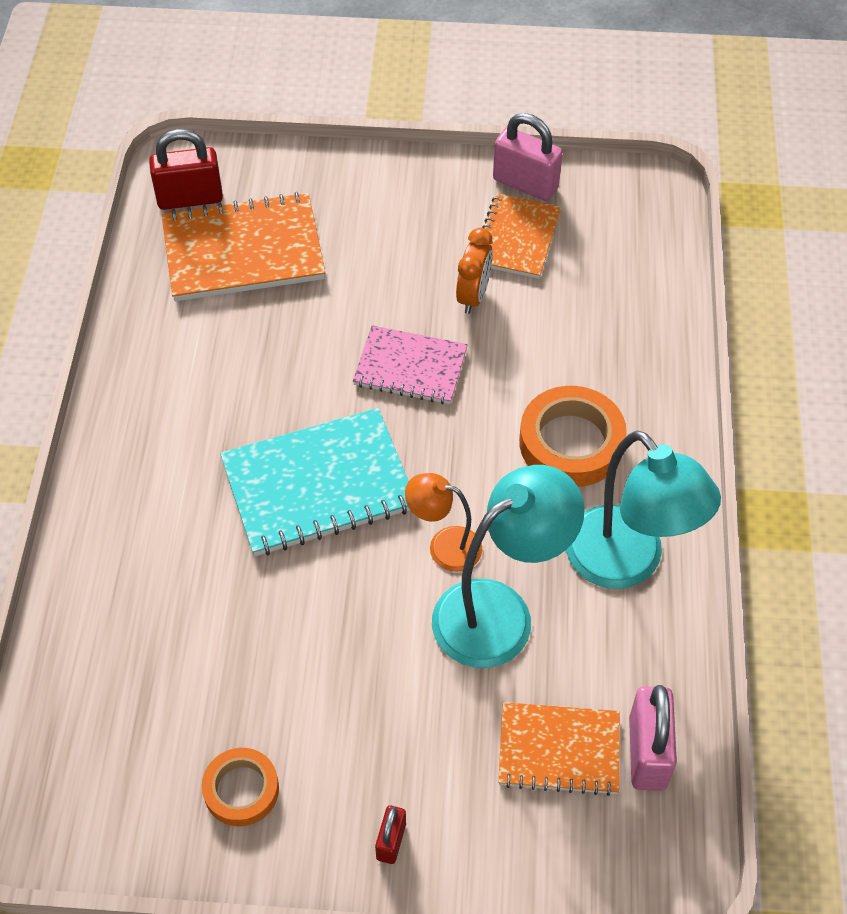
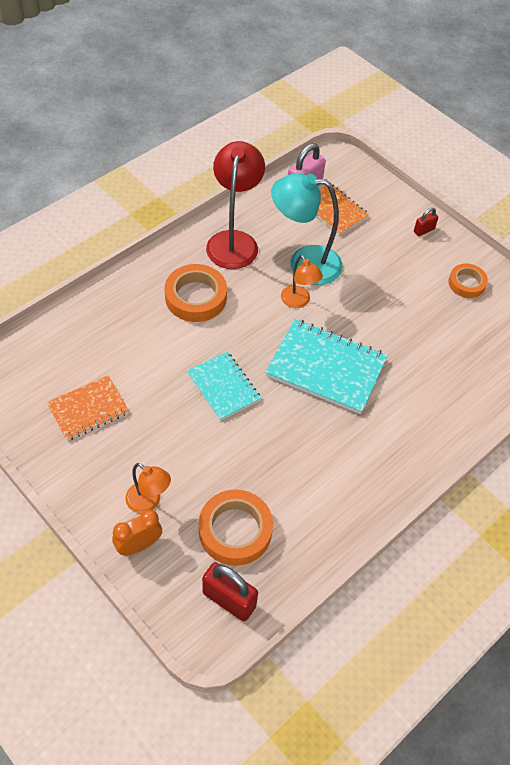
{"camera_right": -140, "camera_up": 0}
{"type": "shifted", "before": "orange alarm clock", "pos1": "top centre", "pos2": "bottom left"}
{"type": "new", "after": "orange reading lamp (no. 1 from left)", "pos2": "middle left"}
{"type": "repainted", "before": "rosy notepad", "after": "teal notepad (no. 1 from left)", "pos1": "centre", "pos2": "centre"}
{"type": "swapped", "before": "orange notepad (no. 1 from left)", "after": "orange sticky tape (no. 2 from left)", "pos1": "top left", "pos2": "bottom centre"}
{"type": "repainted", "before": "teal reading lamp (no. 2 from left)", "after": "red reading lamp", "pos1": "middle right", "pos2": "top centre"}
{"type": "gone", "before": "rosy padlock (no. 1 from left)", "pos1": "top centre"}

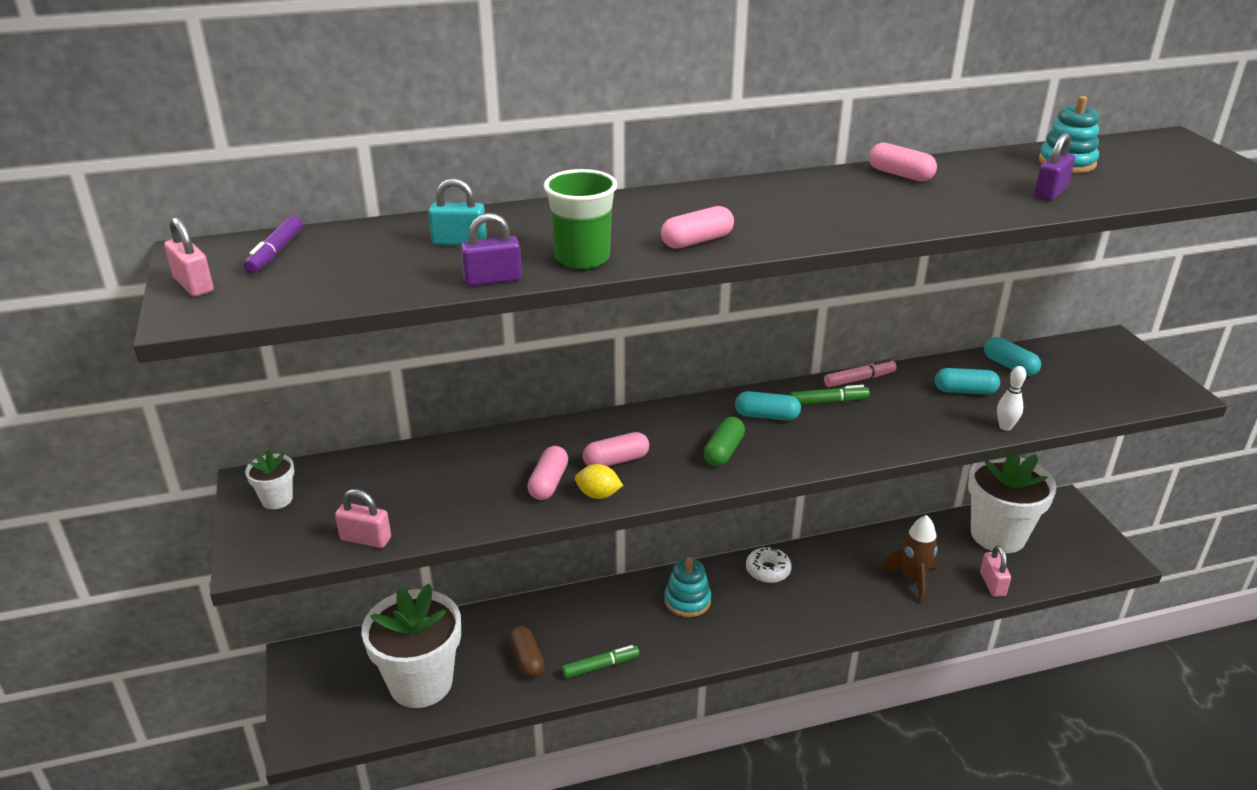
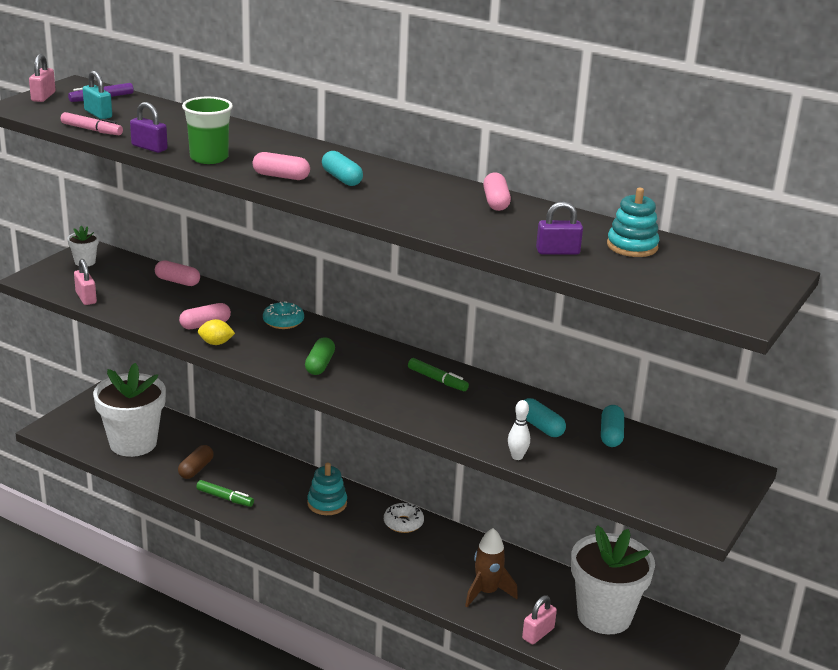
{"camera_right": 45, "camera_up": -5}
{"type": "shifted", "before": "rosy marker", "pos1": "middle right", "pos2": "top left"}
{"type": "shifted", "before": "teal padlock", "pos1": "top centre", "pos2": "top left"}
{"type": "shifted", "before": "rosy pill (no. 2 from left in the first image)", "after": "rosy pill (no. 1 from left)", "pos1": "centre", "pos2": "middle left"}
{"type": "rotated", "before": "yellow citrus fruit", "pos1": "centre", "pos2": "middle left", "turn": -60}
{"type": "new", "after": "teal donut", "pos2": "centre"}
{"type": "rotated", "before": "green pill", "pos1": "centre", "pos2": "centre", "turn": -60}
{"type": "shifted", "before": "teal pill (no. 1 from left)", "pos1": "centre", "pos2": "top centre"}

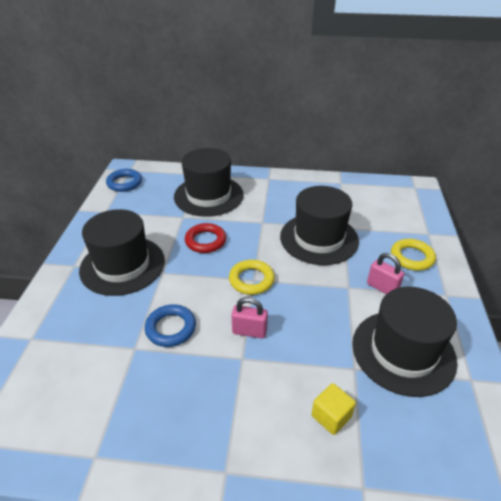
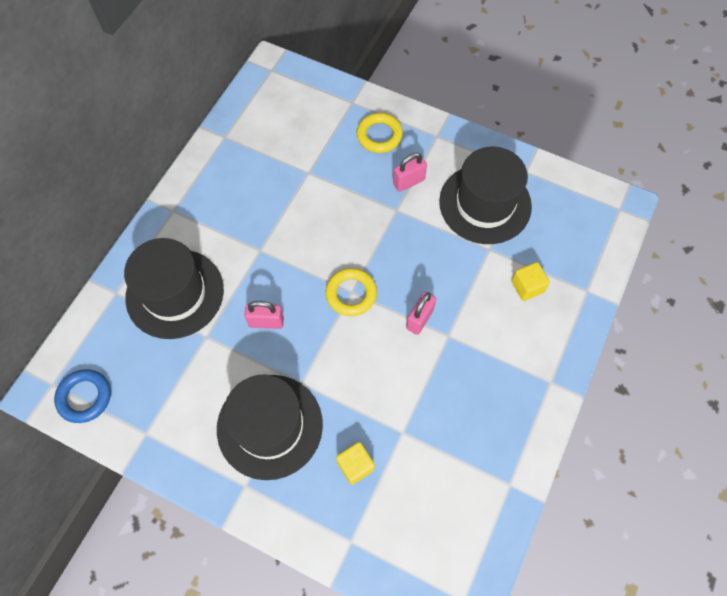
{"camera_right": -70, "camera_up": 25}
{"type": "swapped", "before": "red hoop", "after": "rosy padlock (no. 1 from left)", "pos1": "centre", "pos2": "centre"}
{"type": "new", "after": "yellow solid cube (no. 1 from left)", "pos2": "bottom centre"}
{"type": "gone", "before": "cobalt hoop (no. 2 from left)", "pos1": "centre"}
{"type": "gone", "before": "black tall hat (no. 3 from left)", "pos1": "centre"}

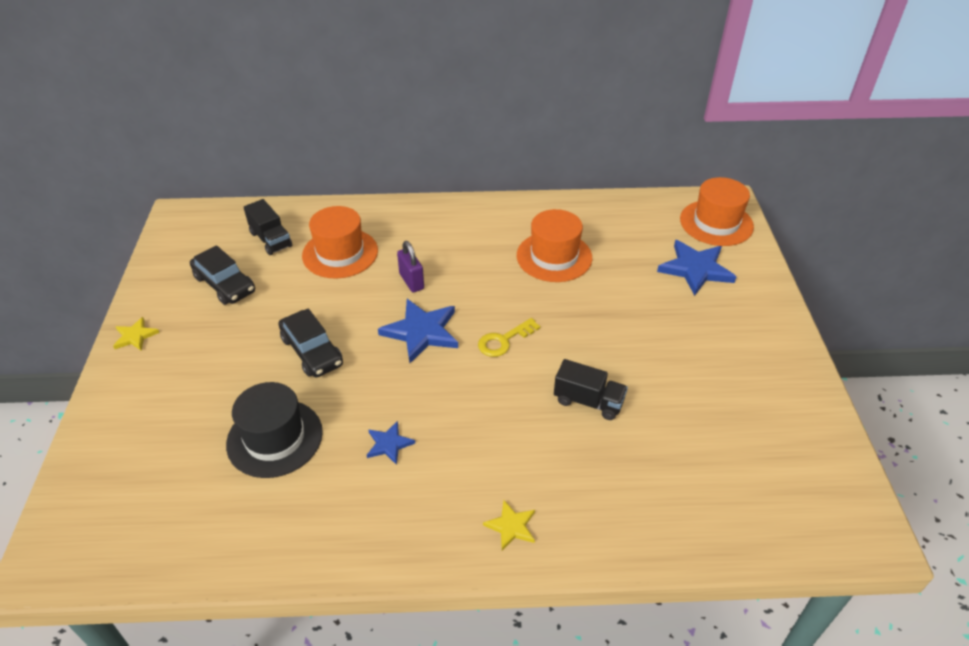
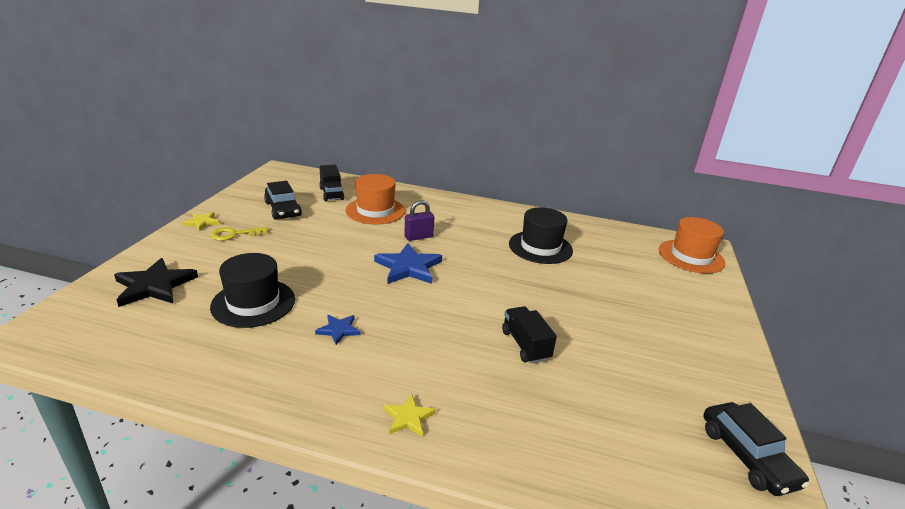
{"camera_right": 15, "camera_up": -15}
{"type": "new", "after": "black five-pointed star", "pos2": "middle left"}
{"type": "shifted", "before": "yellow door key", "pos1": "centre", "pos2": "middle left"}
{"type": "rotated", "before": "violet padlock", "pos1": "centre", "pos2": "centre", "turn": 75}
{"type": "rotated", "before": "black truck (no. 2 from left)", "pos1": "centre", "pos2": "centre", "turn": -150}
{"type": "repainted", "before": "orange tall hat (no. 2 from left)", "after": "black tall hat (no. 2 from left)", "pos1": "centre", "pos2": "centre"}
{"type": "shifted", "before": "black toy car (no. 2 from left)", "pos1": "middle left", "pos2": "bottom right"}
{"type": "gone", "before": "cobalt five-pointed star (no. 3 from left)", "pos1": "middle right"}

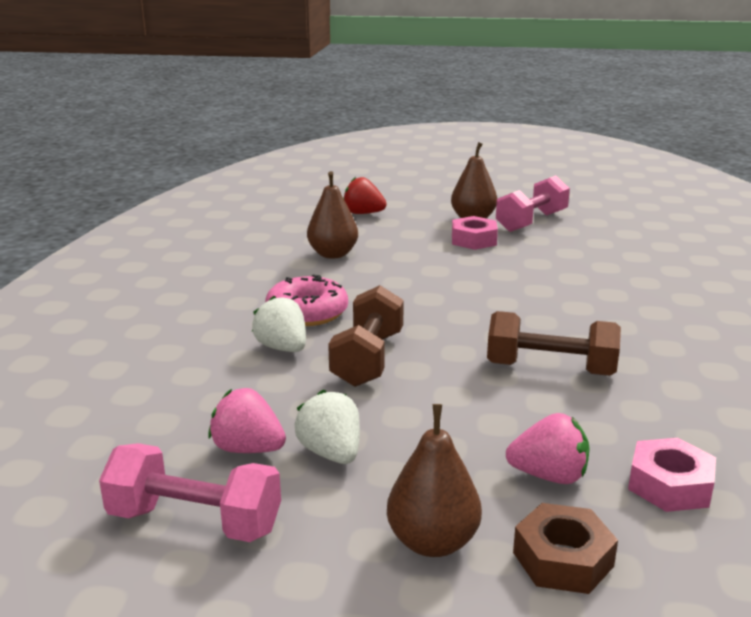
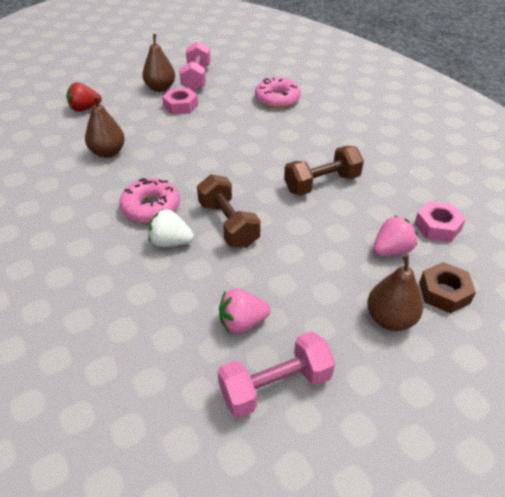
{"camera_right": -40, "camera_up": 20}
{"type": "new", "after": "rosy donut (no. 2 from left)", "pos2": "top centre"}
{"type": "gone", "before": "white berry (no. 2 from left)", "pos1": "bottom centre"}

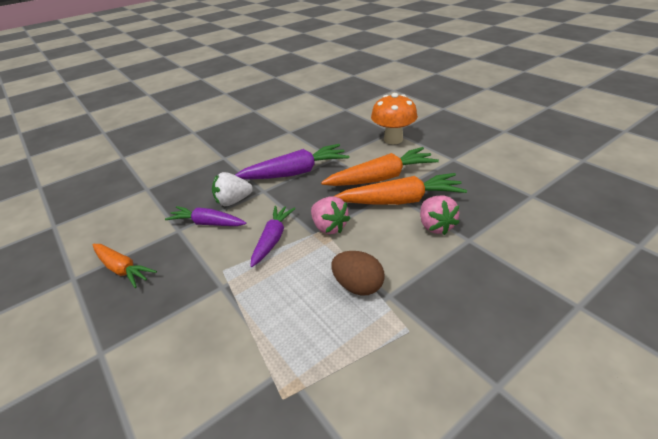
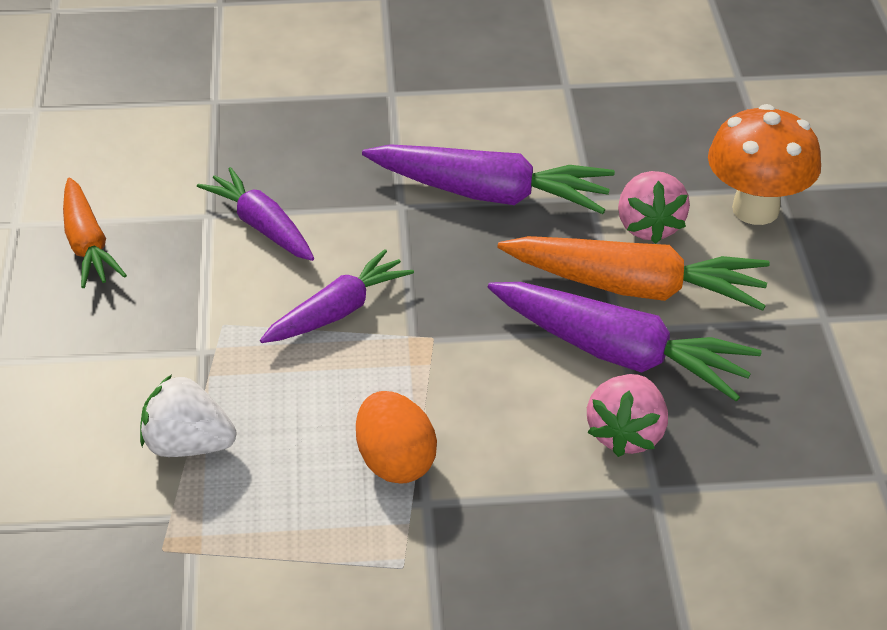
{"camera_right": 30, "camera_up": 5}
{"type": "shifted", "before": "white berry", "pos1": "centre", "pos2": "middle left"}
{"type": "repainted", "before": "brown egg", "after": "orange egg", "pos1": "centre", "pos2": "bottom centre"}
{"type": "repainted", "before": "orange toy carrot (no. 3 from left)", "after": "violet toy carrot (no. 4 from left)", "pos1": "centre", "pos2": "middle right"}
{"type": "shifted", "before": "rosy berry (no. 1 from left in the first image)", "after": "rosy berry (no. 2 from left)", "pos1": "centre", "pos2": "top right"}

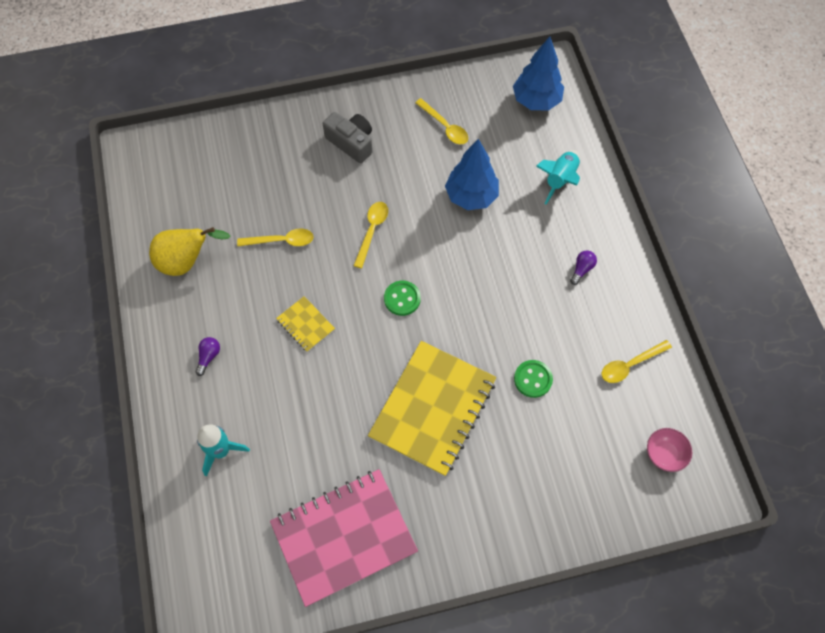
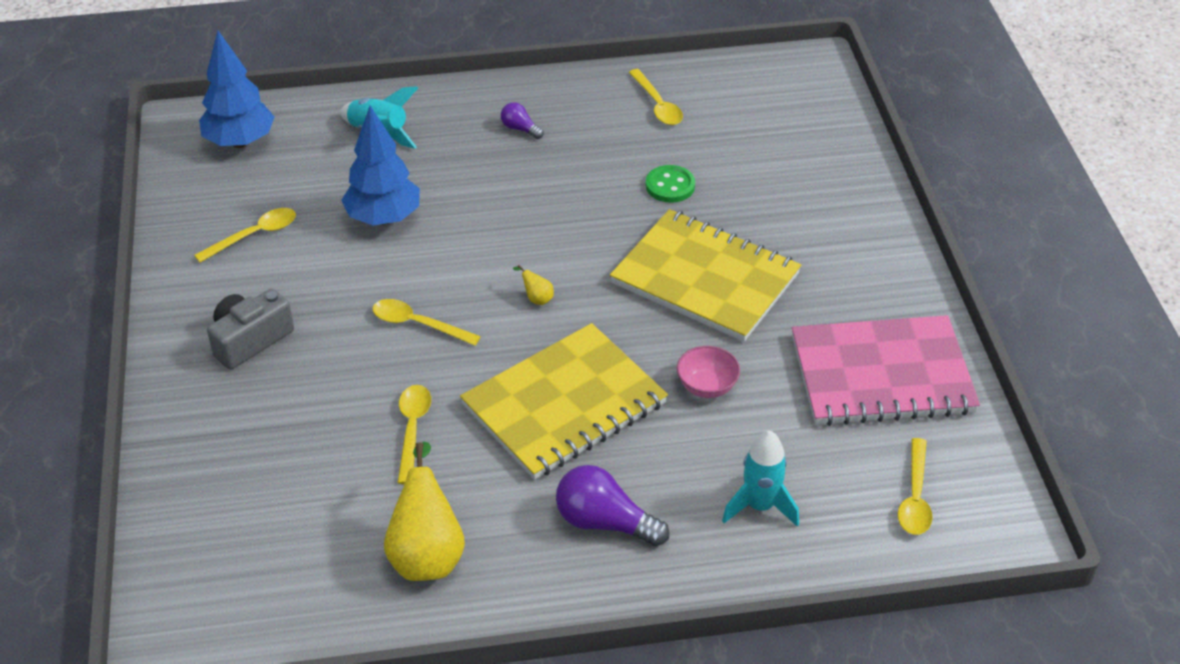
{"camera_right": -85, "camera_up": -20}
{"type": "scaled", "before": "yellow notepad (no. 1 from left)", "pos1": "centre", "pos2": "centre", "scale": 2.25}
{"type": "swapped", "before": "green sewing button (no. 1 from left)", "after": "yellow pear fruit (no. 2 from left)", "pos1": "centre", "pos2": "centre"}
{"type": "scaled", "before": "violet lightbulb (no. 1 from left in the first image)", "pos1": "middle left", "pos2": "bottom centre", "scale": 1.89}
{"type": "shifted", "before": "rosy bowl", "pos1": "bottom right", "pos2": "centre"}
{"type": "rotated", "before": "rosy notepad", "pos1": "bottom centre", "pos2": "middle right", "turn": -75}
{"type": "new", "after": "yellow spoon (no. 5 from left)", "pos2": "bottom right"}

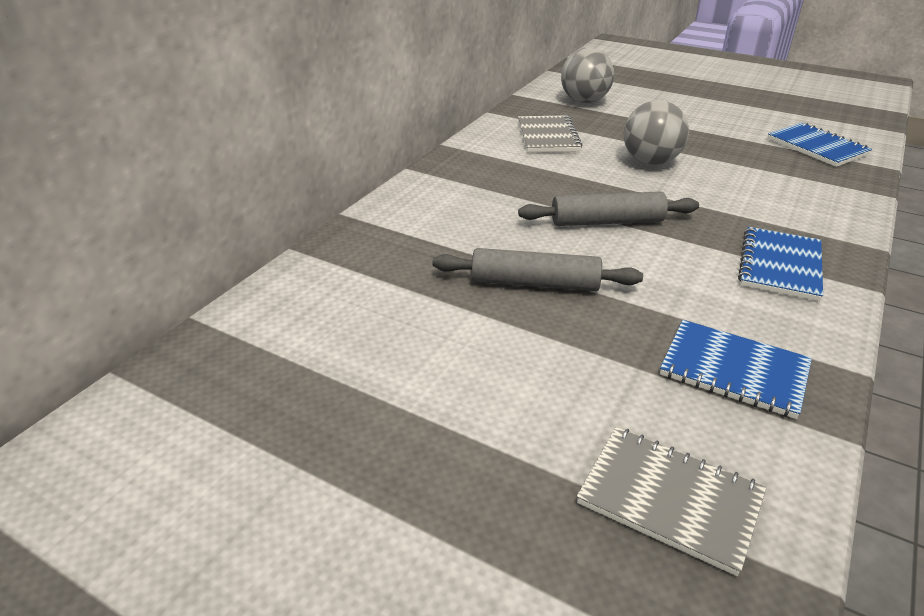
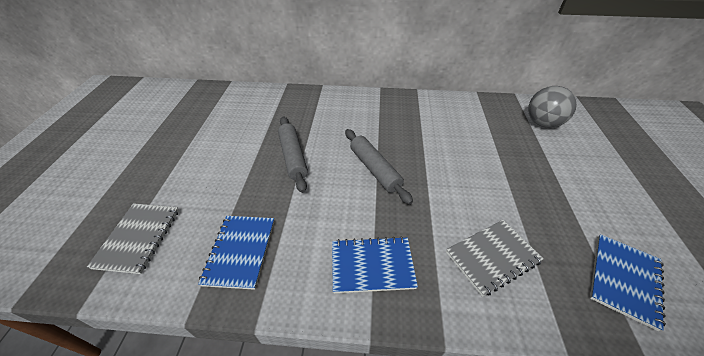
{"camera_right": 65, "camera_up": 10}
{"type": "shifted", "before": "grey notepad (no. 1 from left in the first image)", "after": "grey notepad (no. 2 from left)", "pos1": "top centre", "pos2": "bottom right"}
{"type": "gone", "before": "grey ball (no. 2 from left)", "pos1": "top right"}

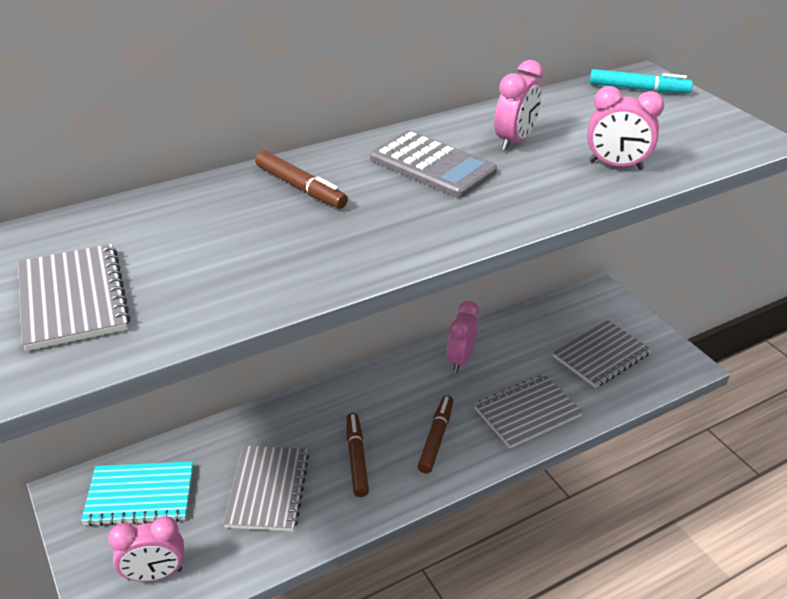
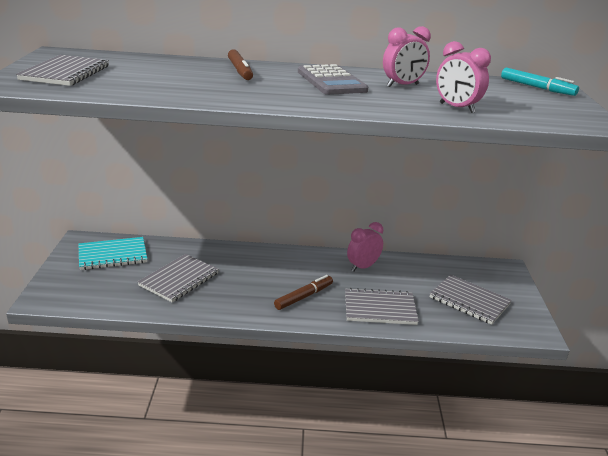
{"camera_right": 30, "camera_up": -10}
{"type": "rotated", "before": "teal notepad", "pos1": "bottom left", "pos2": "middle left", "turn": -45}
{"type": "rotated", "before": "grey notepad (no. 4 from left)", "pos1": "middle right", "pos2": "middle right", "turn": 45}
{"type": "gone", "before": "rosy alarm clock (no. 1 from left)", "pos1": "bottom left"}
{"type": "gone", "before": "brown marker (no. 2 from left)", "pos1": "bottom centre"}

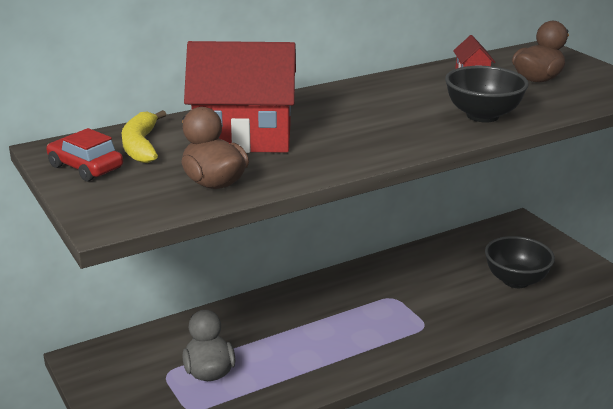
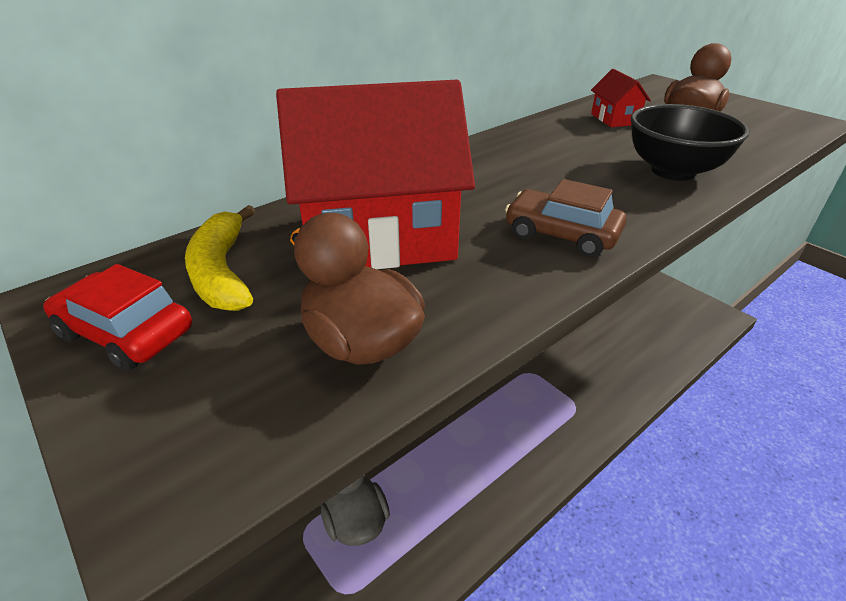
{"camera_right": -10, "camera_up": 10}
{"type": "new", "after": "brown toy car", "pos2": "middle right"}
{"type": "gone", "before": "black bowl (no. 2 from left)", "pos1": "middle right"}

